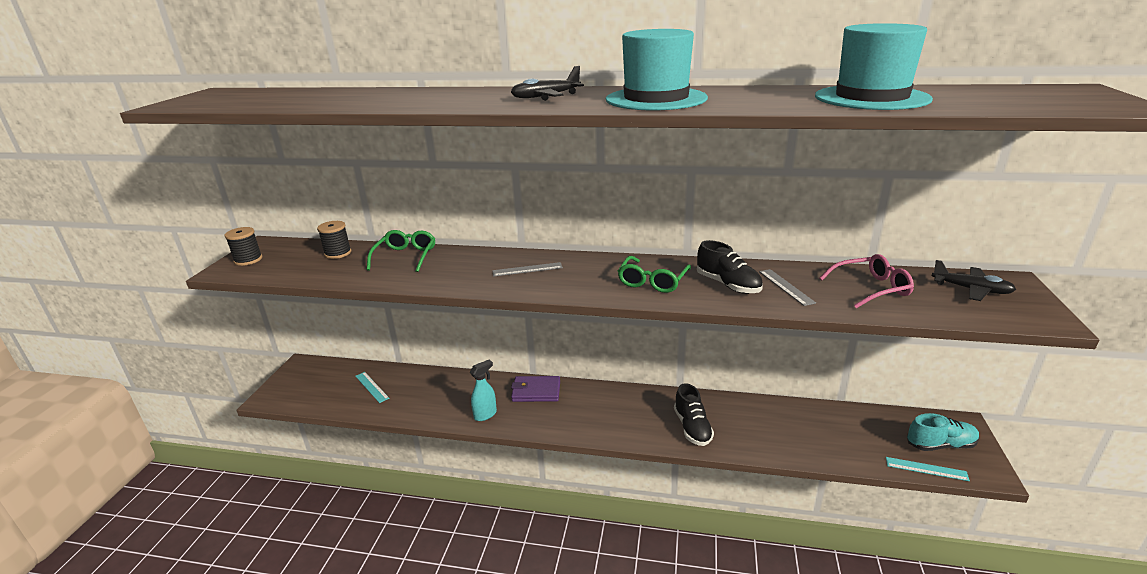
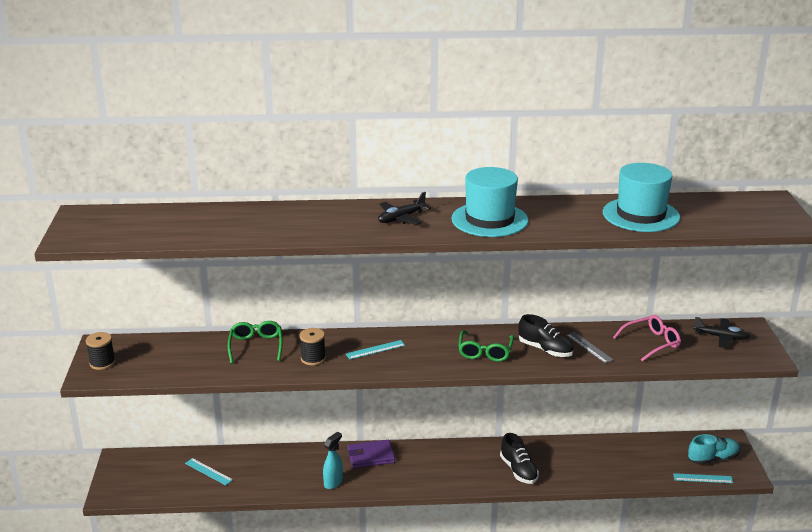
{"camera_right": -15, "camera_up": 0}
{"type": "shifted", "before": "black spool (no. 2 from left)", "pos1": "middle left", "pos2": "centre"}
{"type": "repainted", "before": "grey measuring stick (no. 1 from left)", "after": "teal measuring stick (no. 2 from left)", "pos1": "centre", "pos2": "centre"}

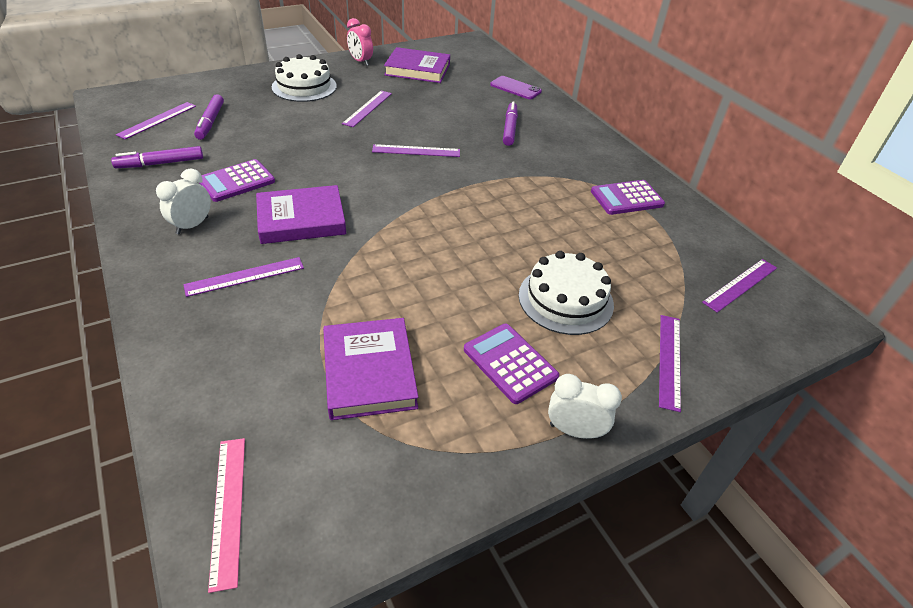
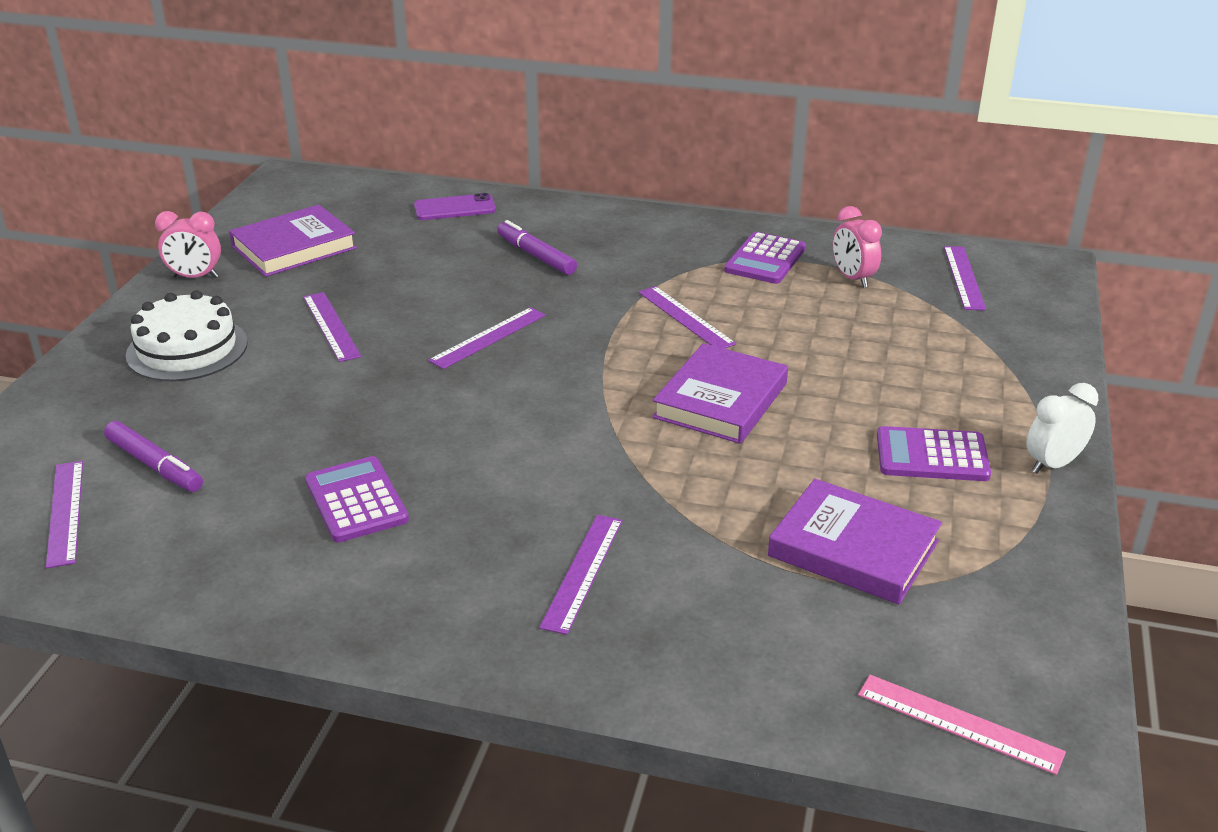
{"camera_right": -45, "camera_up": -10}
{"type": "rotated", "before": "violet calculator (no. 1 from left)", "pos1": "top left", "pos2": "middle left", "turn": 150}
{"type": "shifted", "before": "violet measuring stick (no. 5 from left)", "pos1": "middle right", "pos2": "centre"}
{"type": "shifted", "before": "violet book (no. 1 from left in the first image)", "after": "violet book (no. 2 from left)", "pos1": "middle left", "pos2": "centre"}
{"type": "new", "after": "rosy alarm clock (no. 2 from left)", "pos2": "top right"}
{"type": "gone", "before": "violet marker (no. 1 from left)", "pos1": "top left"}
{"type": "gone", "before": "white alarm clock (no. 1 from left)", "pos1": "top left"}
{"type": "gone", "before": "white gateau (no. 2 from left)", "pos1": "centre"}

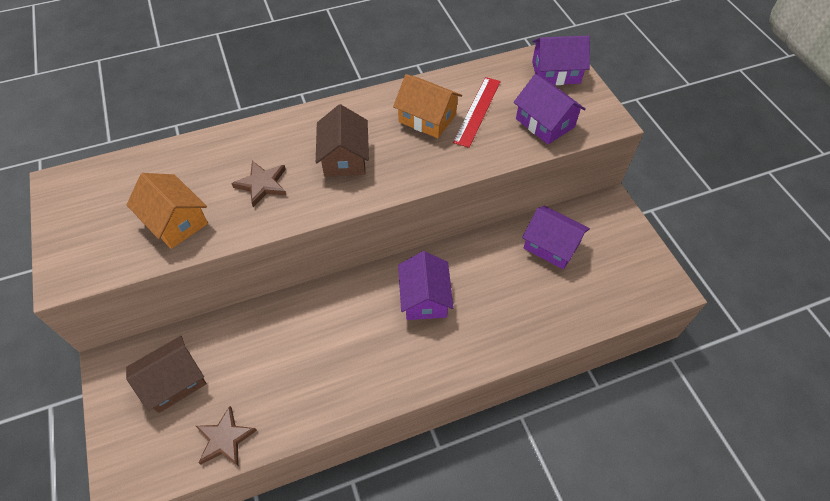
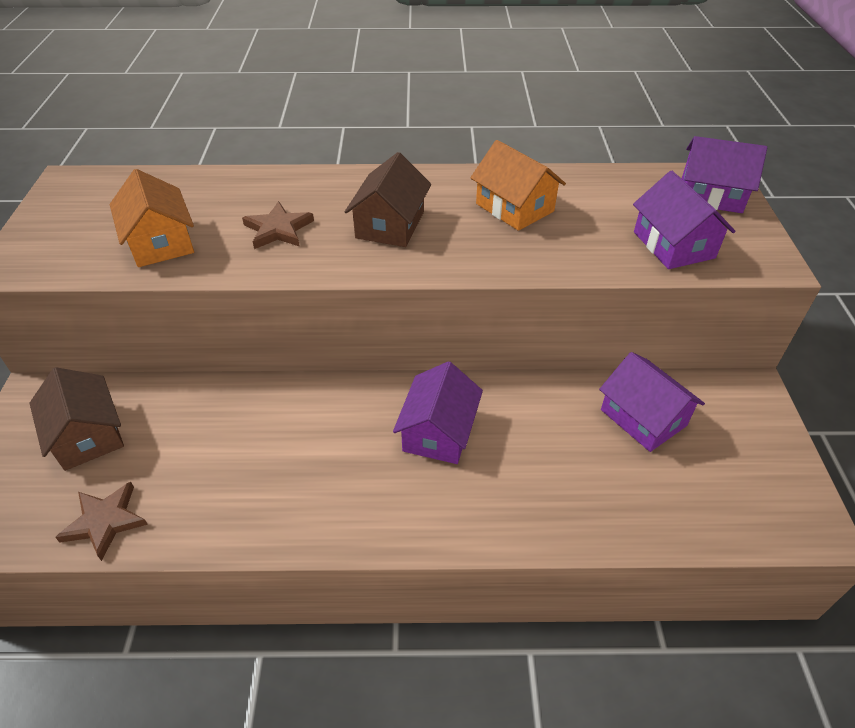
{"camera_right": 20, "camera_up": -10}
{"type": "rotated", "before": "brown cottage (no. 1 from left)", "pos1": "bottom left", "pos2": "middle left", "turn": 75}
{"type": "gone", "before": "red measuring stick", "pos1": "top centre"}

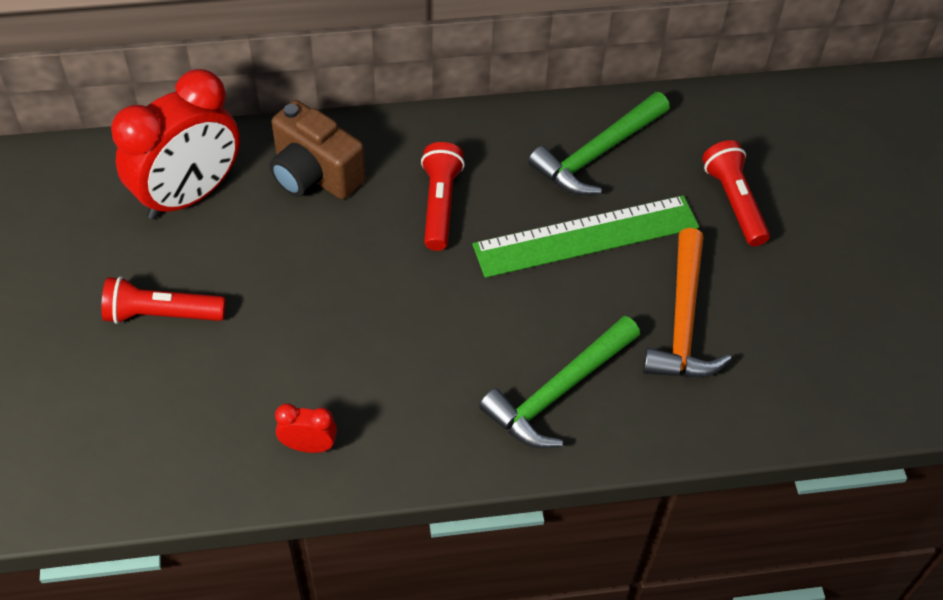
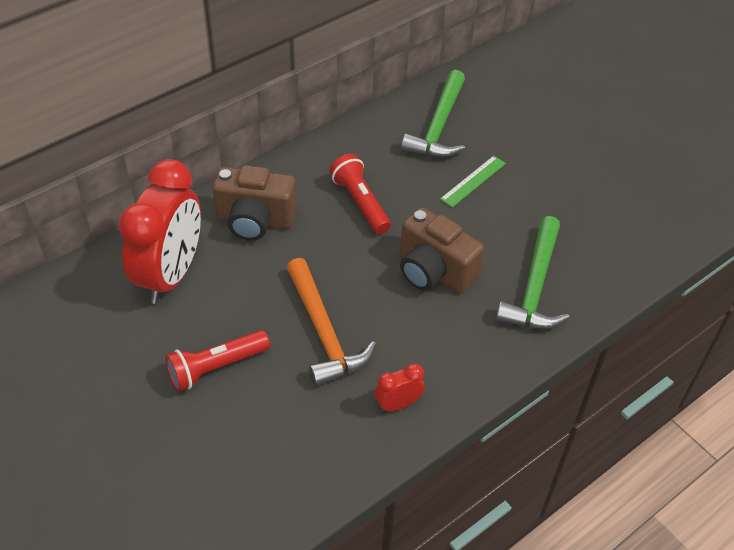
{"camera_right": -30, "camera_up": -5}
{"type": "shifted", "before": "orange carpenter's hammer", "pos1": "middle right", "pos2": "centre"}
{"type": "new", "after": "brown photo camera (no. 2 from left)", "pos2": "centre"}
{"type": "scaled", "before": "green measuring stick", "pos1": "centre", "pos2": "top centre", "scale": 0.49}
{"type": "gone", "before": "red torch (no. 3 from left)", "pos1": "top right"}

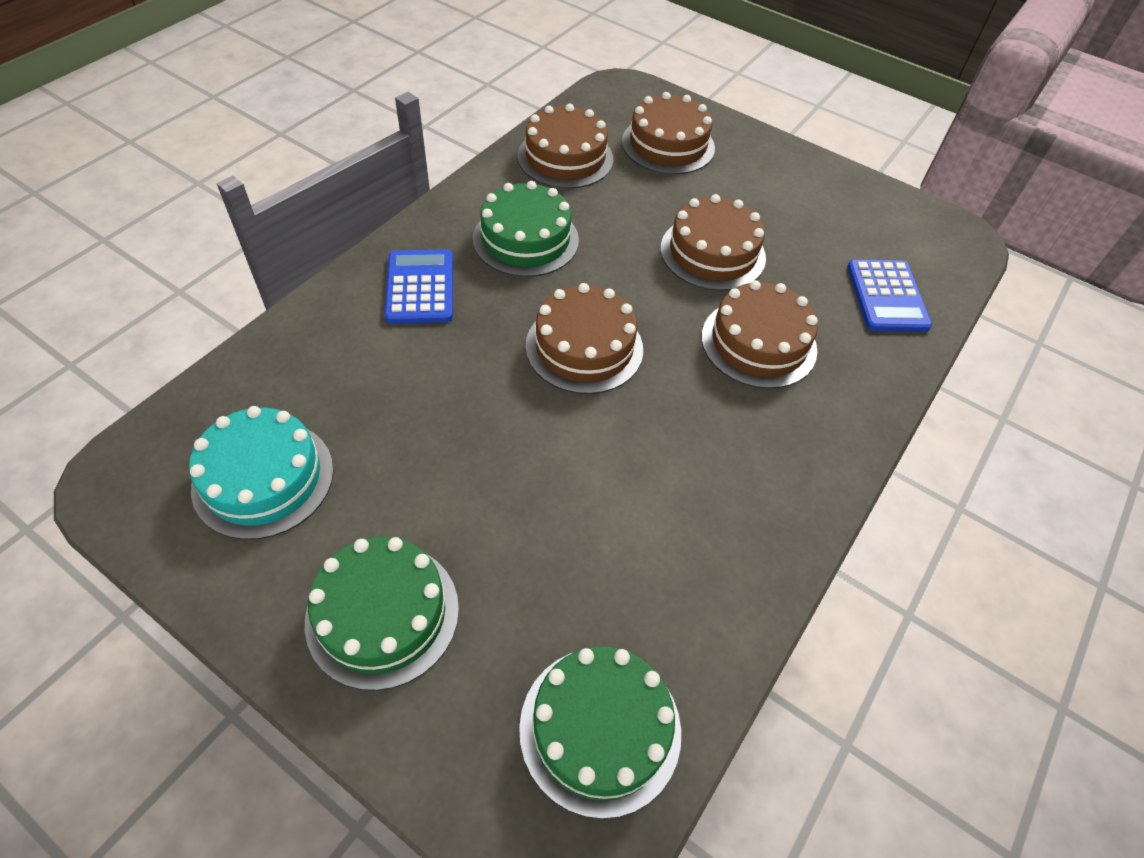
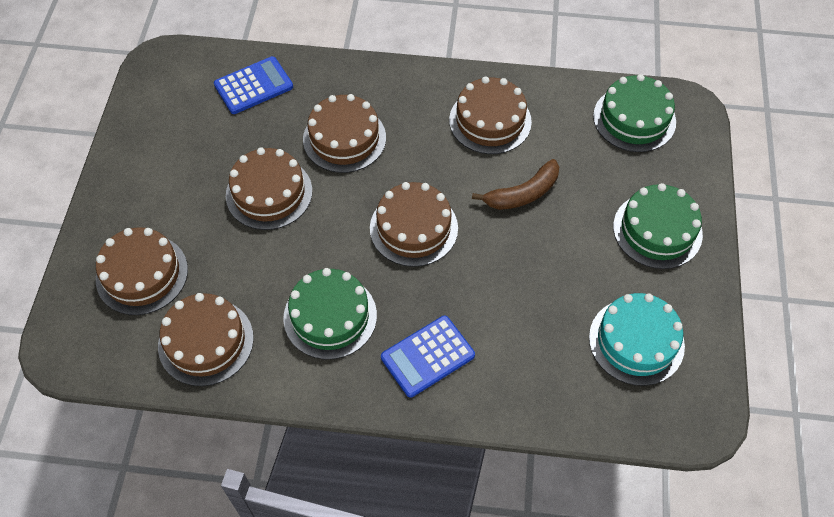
{"camera_right": -115, "camera_up": 5}
{"type": "new", "after": "brown gateau (no. 6 from left)", "pos2": "top centre"}
{"type": "new", "after": "brown banana", "pos2": "centre"}

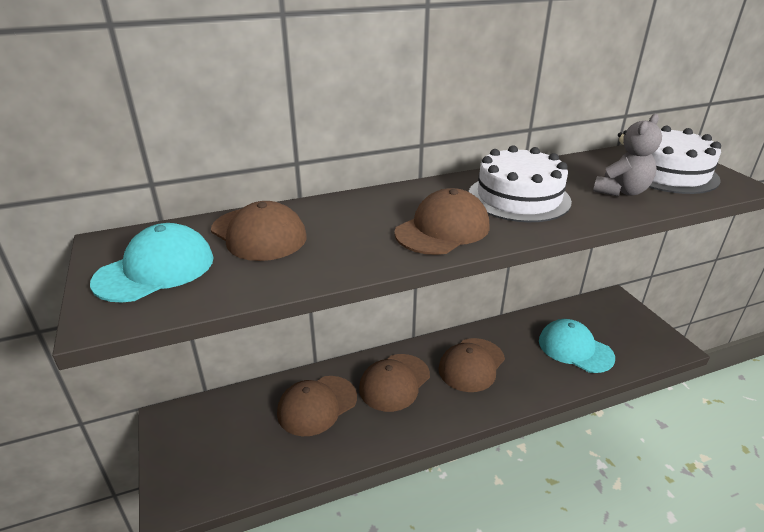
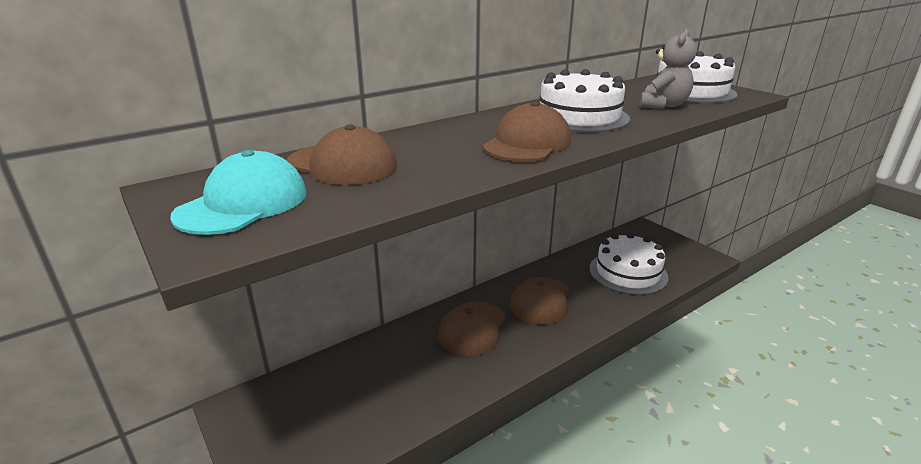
{"camera_right": -15, "camera_up": -5}
{"type": "swapped", "before": "teal baseball cap (no. 2 from left)", "after": "white gateau (no. 2 from left)", "pos1": "middle right", "pos2": "middle right"}
{"type": "gone", "before": "brown baseball cap (no. 2 from left)", "pos1": "bottom centre"}

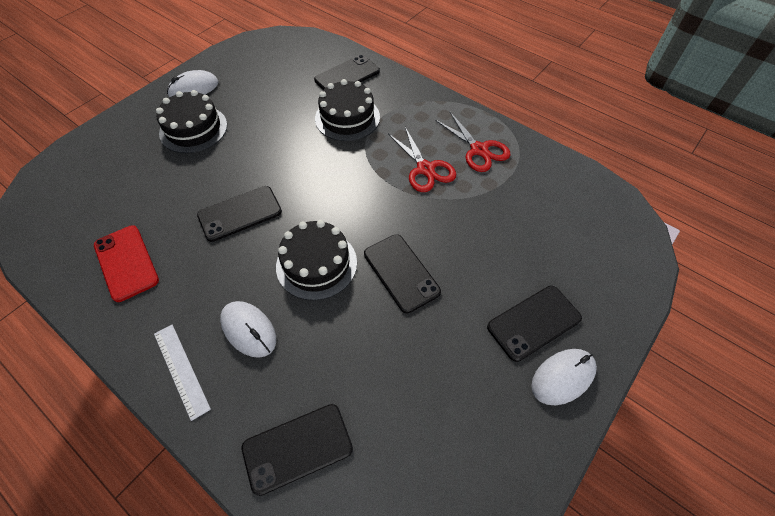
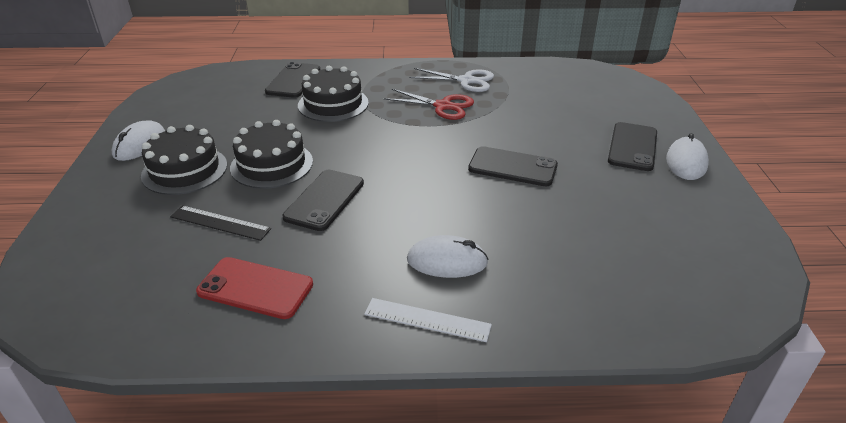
{"camera_right": -40, "camera_up": -20}
{"type": "new", "after": "black measuring stick", "pos2": "middle left"}
{"type": "shifted", "before": "black gateau (no. 2 from left)", "pos1": "centre", "pos2": "middle left"}
{"type": "repainted", "before": "red scissors (no. 2 from left)", "after": "white scissors", "pos1": "top centre", "pos2": "top centre"}
{"type": "gone", "before": "black phone (no. 2 from left)", "pos1": "bottom centre"}

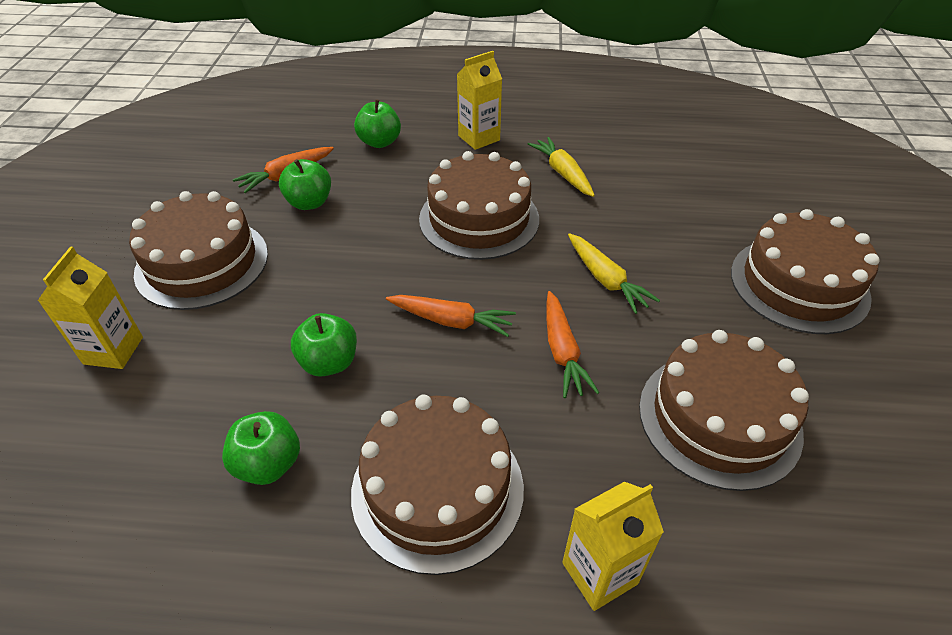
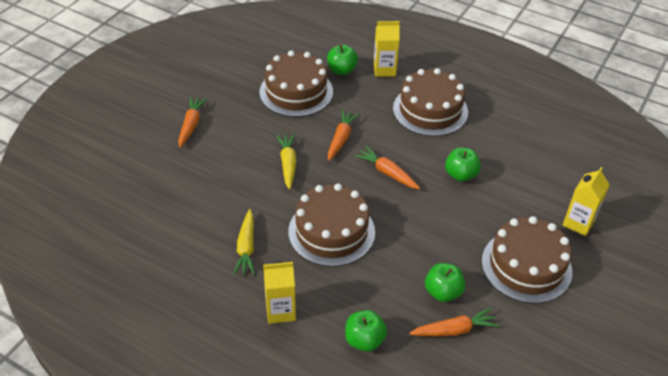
{"camera_right": -155, "camera_up": 0}
{"type": "swapped", "before": "brown gateau (no. 5 from left)", "after": "orange toy carrot (no. 1 from left)", "pos1": "middle right", "pos2": "top left"}
{"type": "shifted", "before": "green apple (no. 1 from left)", "pos1": "bottom left", "pos2": "top centre"}

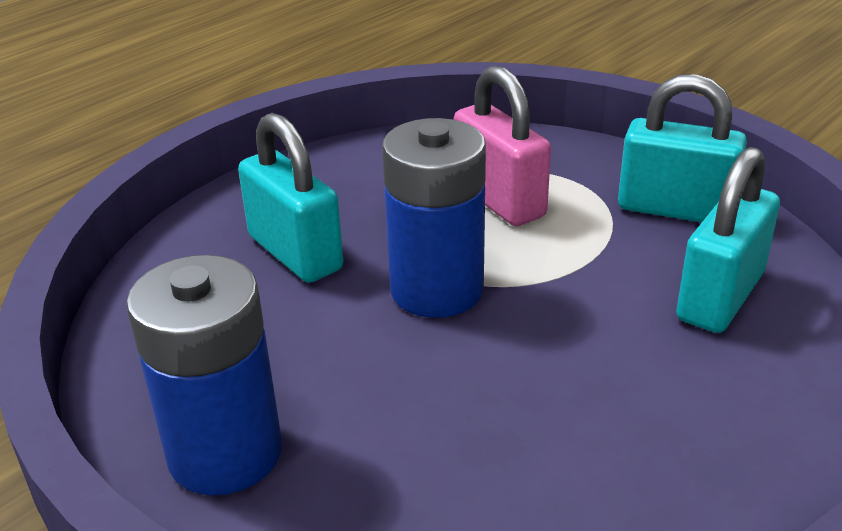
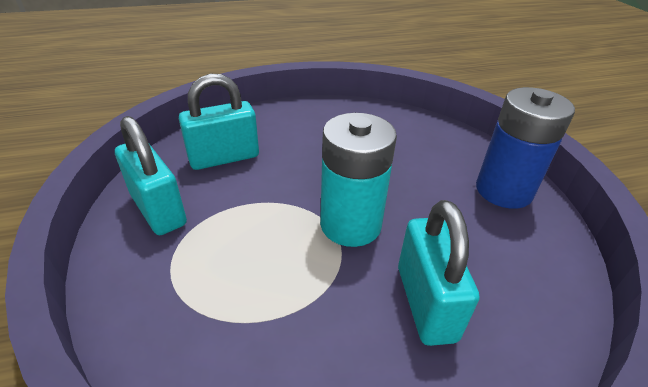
{"camera_right": -150, "camera_up": 5}
{"type": "repainted", "before": "cobalt power cell (no. 2 from left)", "after": "teal power cell", "pos1": "centre", "pos2": "centre"}
{"type": "gone", "before": "rosy padlock", "pos1": "top centre"}

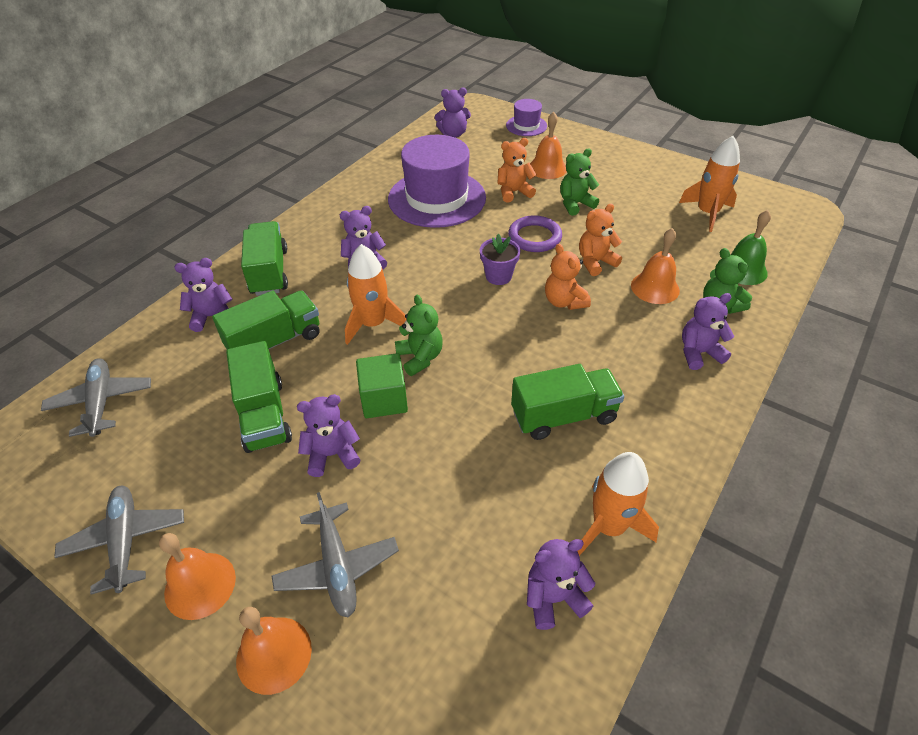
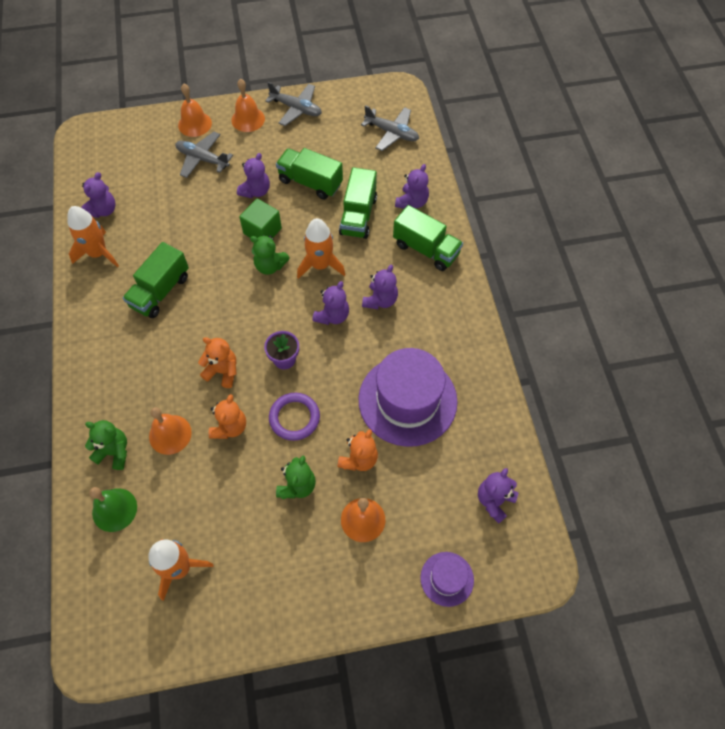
{"camera_right": 135, "camera_up": 15}
{"type": "shifted", "before": "violet teddy bear (no. 6 from left in the first image)", "after": "violet teddy bear (no. 3 from left)", "pos1": "middle right", "pos2": "centre"}

